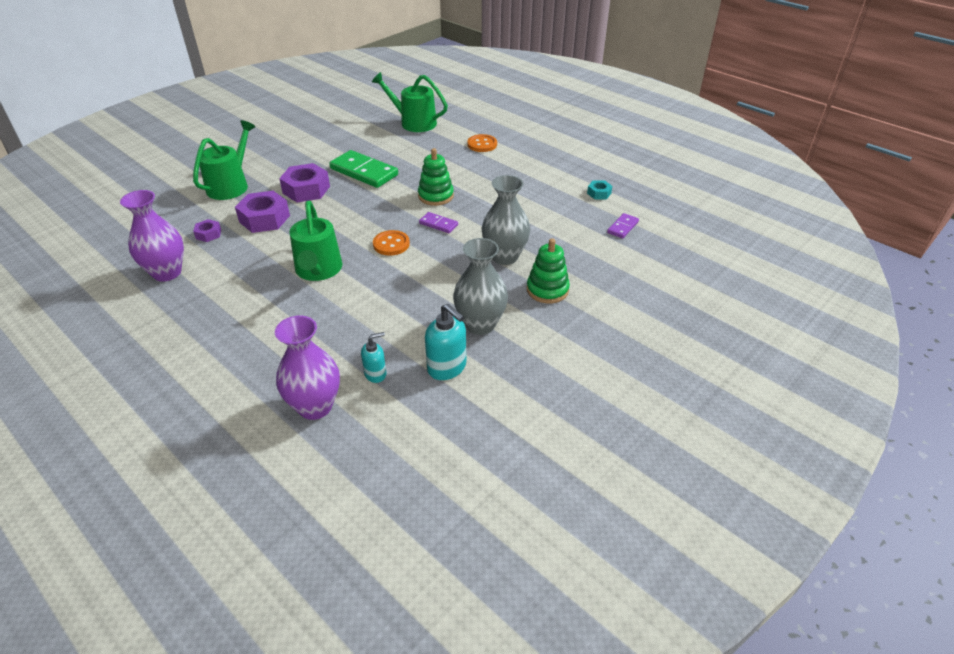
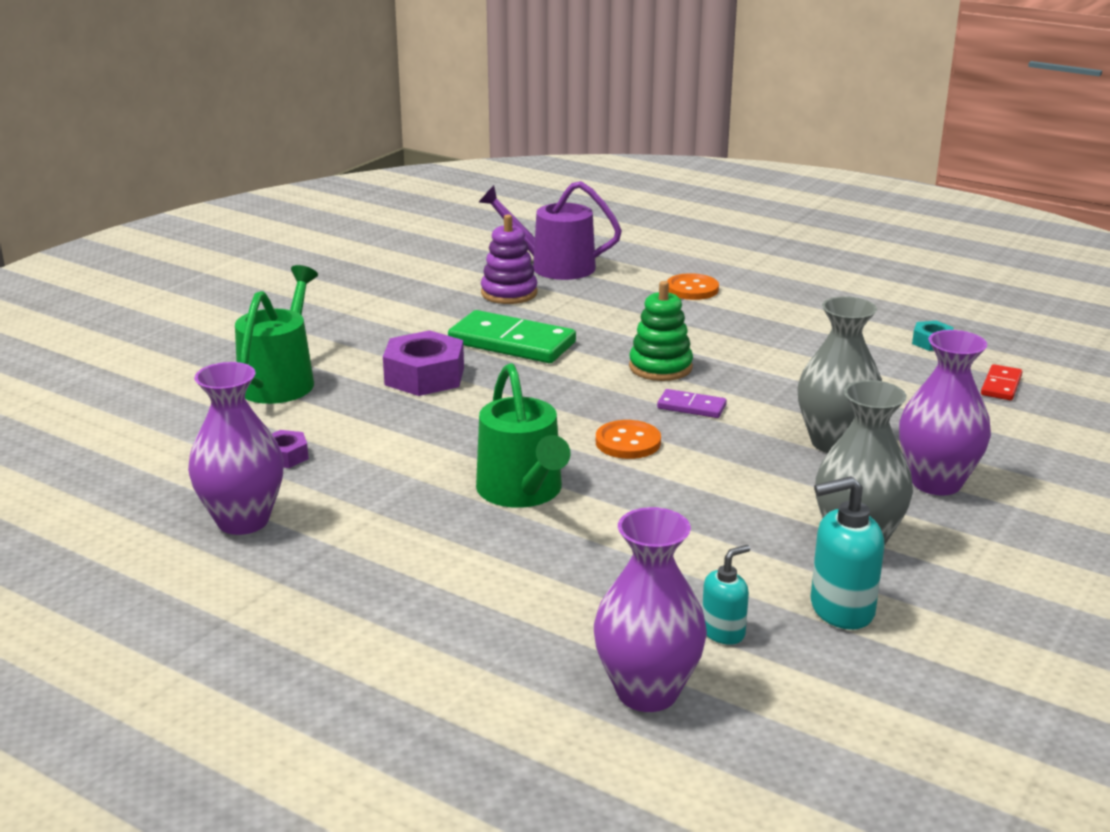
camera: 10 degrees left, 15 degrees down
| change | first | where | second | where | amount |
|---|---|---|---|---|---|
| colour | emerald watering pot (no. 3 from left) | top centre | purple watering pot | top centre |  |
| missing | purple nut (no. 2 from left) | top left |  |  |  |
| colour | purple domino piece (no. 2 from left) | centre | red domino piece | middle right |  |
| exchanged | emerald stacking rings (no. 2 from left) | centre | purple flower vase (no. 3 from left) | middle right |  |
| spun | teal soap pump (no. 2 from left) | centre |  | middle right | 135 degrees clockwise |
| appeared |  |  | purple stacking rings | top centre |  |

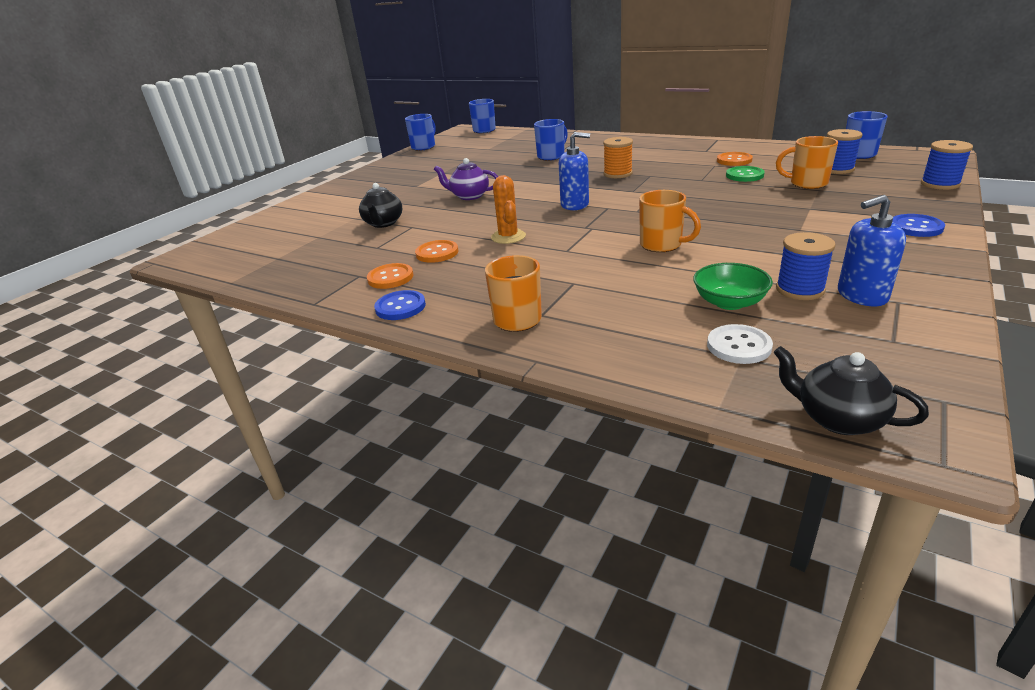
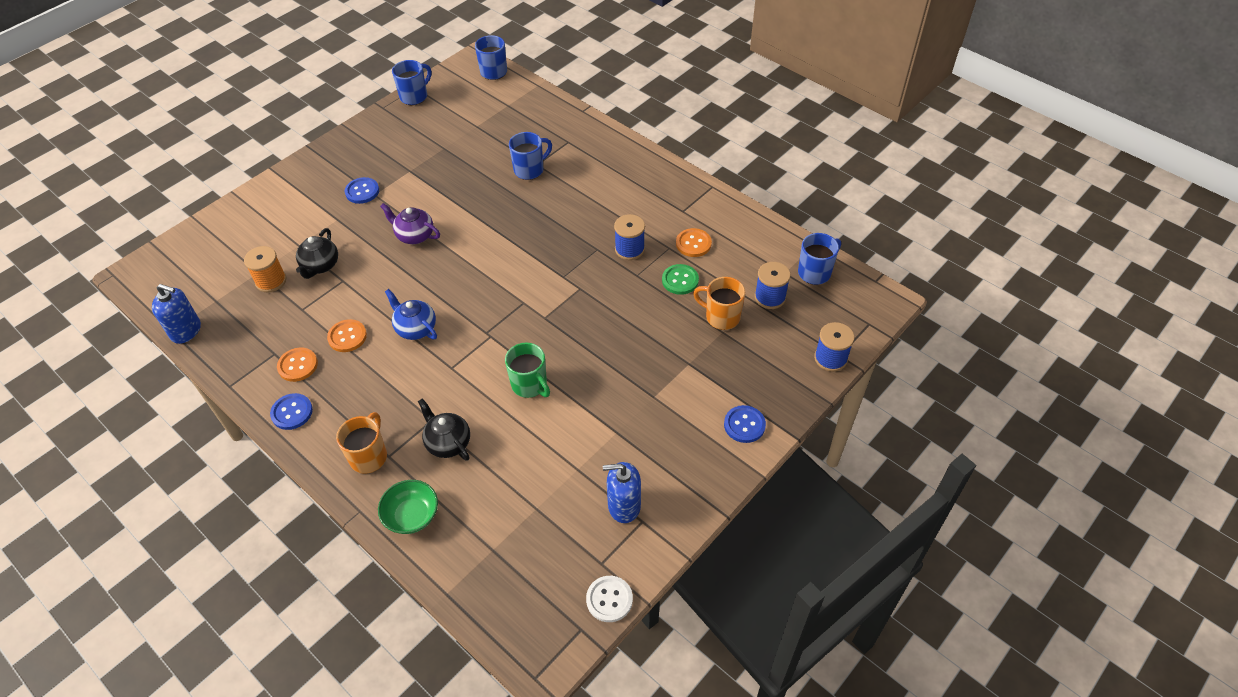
camera: 10 degrees right, 20 degrees up
| change | first | where | second | where | amount |
|---|---|---|---|---|---|
| relocated | cobalt soap pump (no. 1 from left) | top centre |  | middle left |  |
| relocated | bright orange reel of thread | top centre |  | middle left |  |
| exchanged | bright orange prickly plant | top centre | cobalt china teapot | middle left |  |
| colour | bright orange tea mug (no. 2 from left) | top centre | emerald tea mug | centre |  |
| relocated | cobalt reel of thread (no. 1 from left) | middle right |  | centre |  |
| relocated | emerald serving bowl | middle right |  | bottom left |  |
| relocated | white button | middle right |  | bottom centre |  |
| relocated | black china teapot (no. 2 from left) | middle right |  | centre |  |
| appeared |  |  | cobalt button (no. 2 from left) | top left |  |

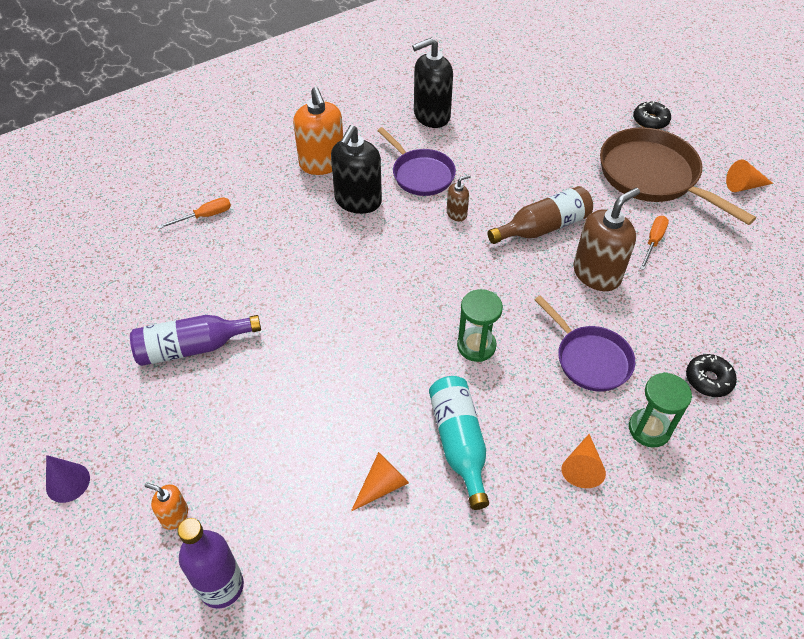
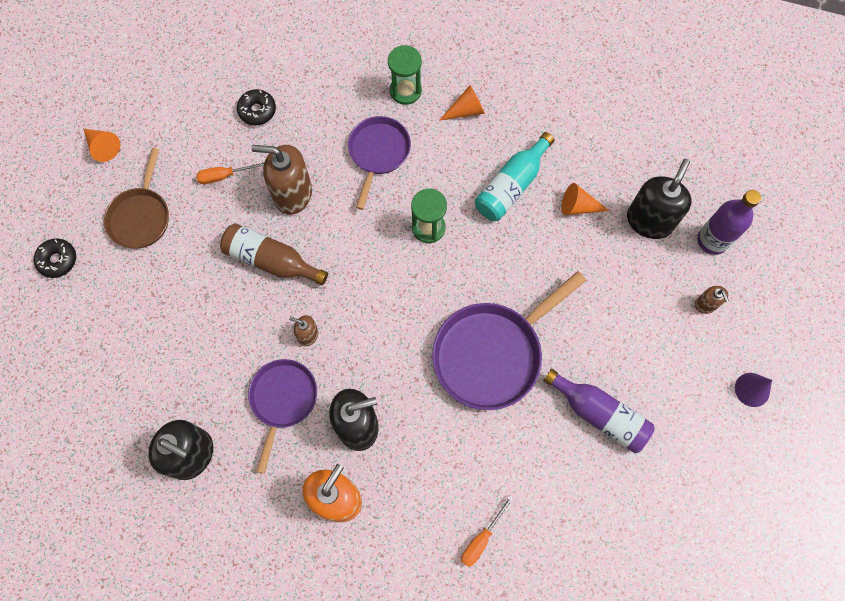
camera: 130 degrees left, 20 degrees up
| change | first | where | second | where | amount |
|---|---|---|---|---|---|
| size | brown frying pan | top right |  | top left | x0.63 |
| spun | bright orange screwdriver (no. 1 from left in the first image) | middle left | bright orange screwdriver (no. 2 from left) | bottom centre | 75 degrees counterclockwise |
| relocated | black glazed donut (no. 2 from left) | middle right |  | top left |  |
| colour | bright orange soap pump (no. 1 from left) | bottom left | brown soap pump (no. 3 from left) | middle right |  |
| appeared |  |  | black soap pump (no. 3 from left) | top right |  |
| appeared |  |  | purple frying pan (no. 3 from left) | centre |  |

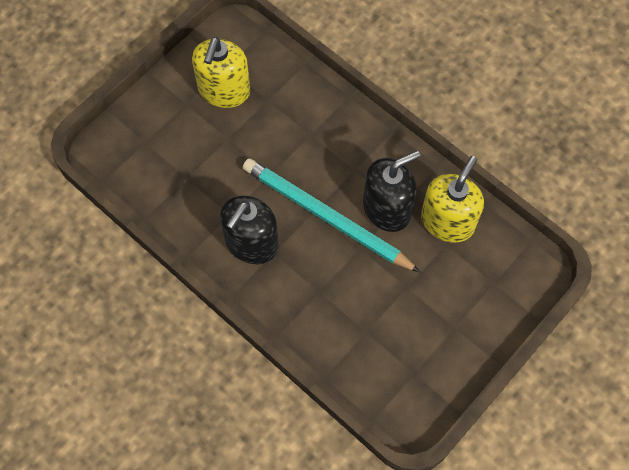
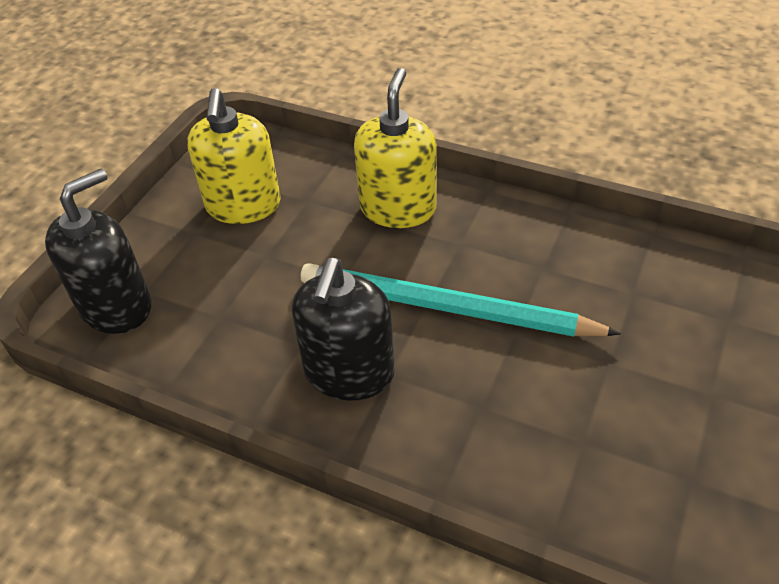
camera: 15 degrees left, 20 degrees down
| change | first | where | second | where | amount |
|---|---|---|---|---|---|
| relocated | black soap pump (no. 2 from left in the first image) | centre | black soap pump (no. 1 from left) | middle left |  |
| relocated | bright yellow soap pump (no. 2 from left) | middle right |  | top centre |  |

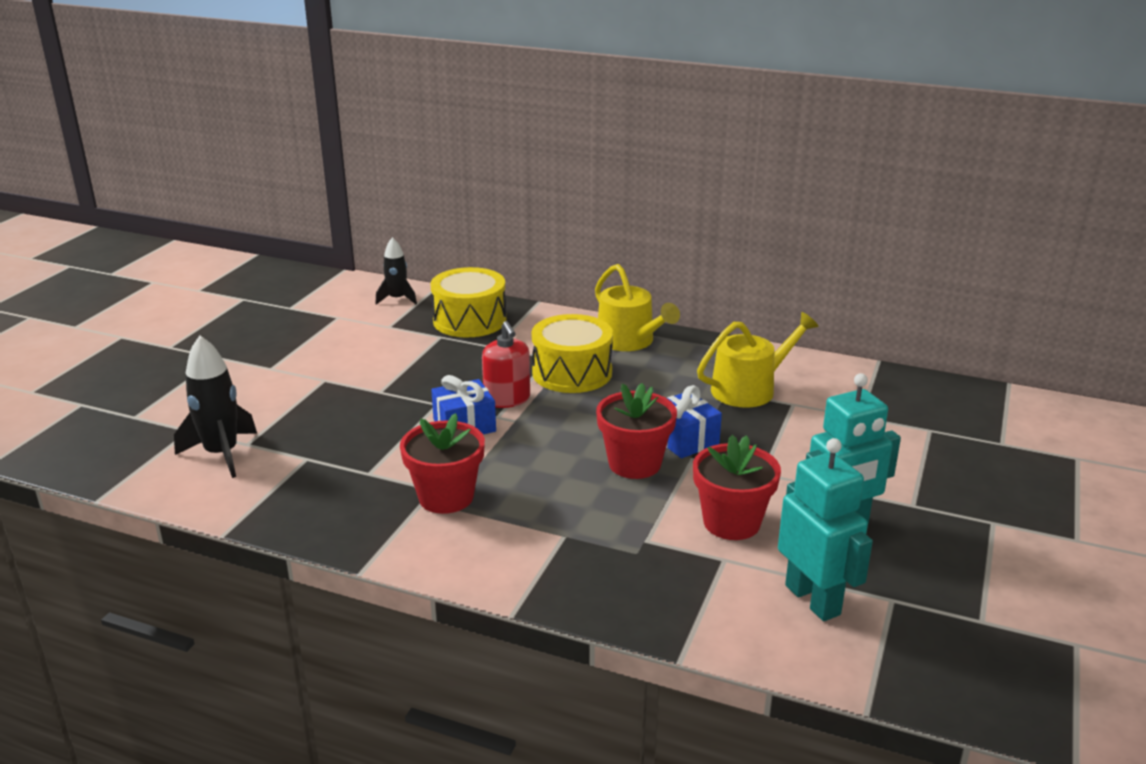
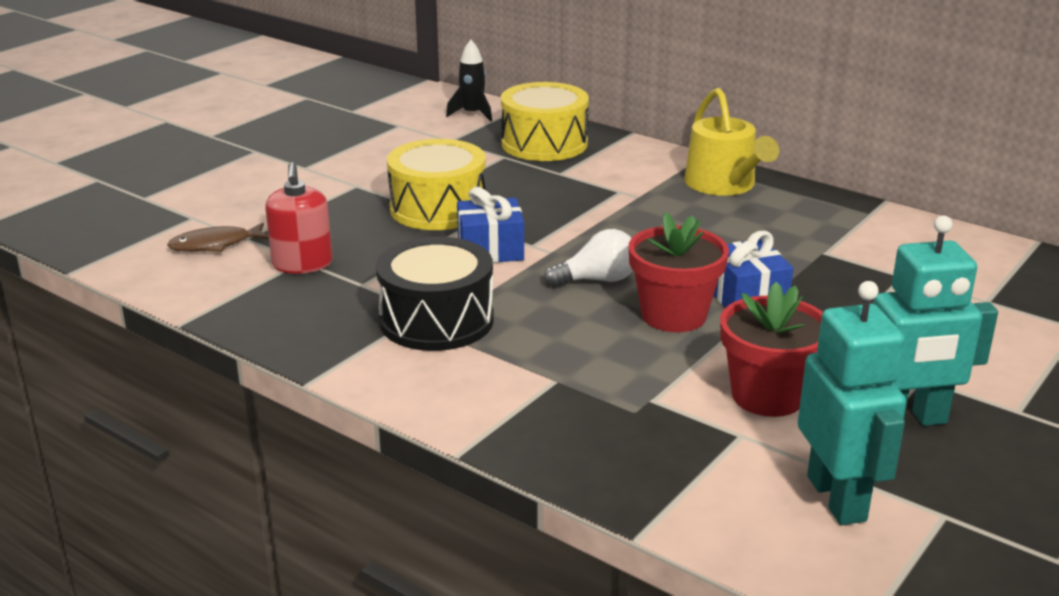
camera: 15 degrees right, 0 degrees up
| change | first | where | second | where | amount |
|---|---|---|---|---|---|
| missing | bright yellow watering pot (no. 2 from left) | centre |  |  |  |
| relocated | bright yellow drum (no. 2 from left in the first image) | centre | bright yellow drum (no. 1 from left) | top centre |  |
| relocated | red soap pump | centre |  | middle left |  |
| exchanged | black toy rocket (no. 1 from left) | middle left | brown fish | middle left |  |
| exchanged | red flower pot (no. 1 from left) | centre | black drum | centre |  |
| appeared |  |  | white bulb | centre |  |

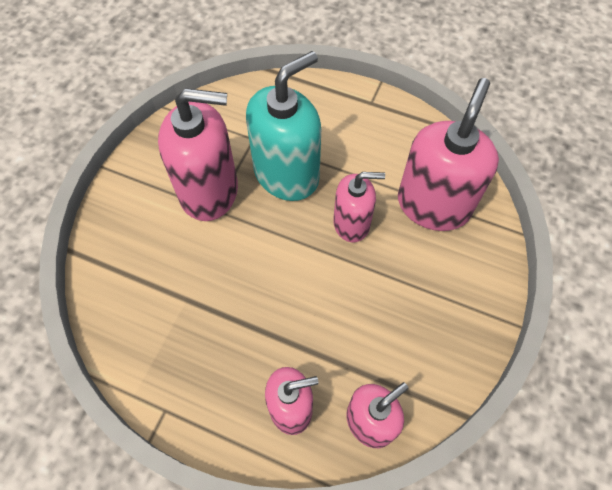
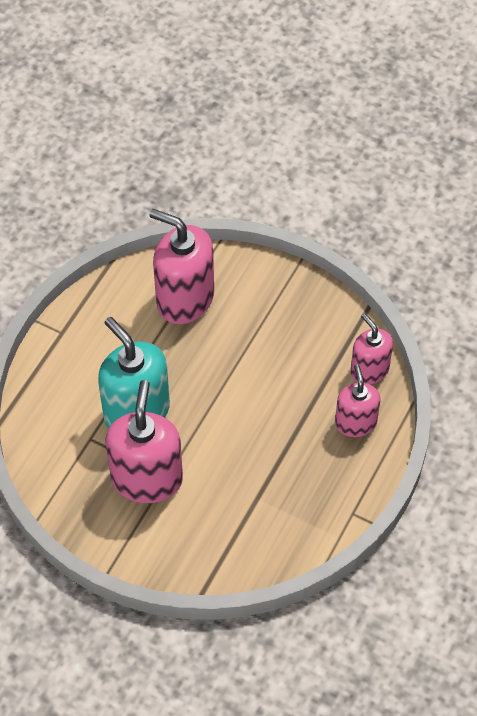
camera: 85 degrees left, 5 degrees down
| change | first | where | second | where | amount |
|---|---|---|---|---|---|
| missing | rose-pink soap pump (no. 3 from left) | centre |  |  |  |

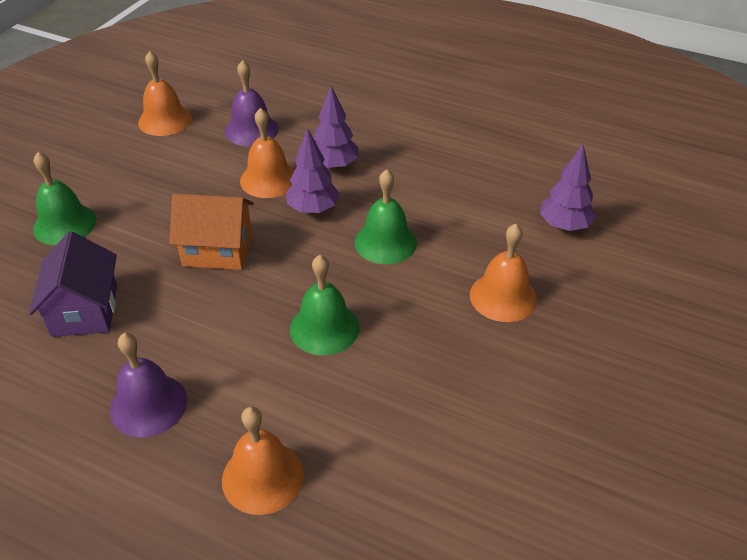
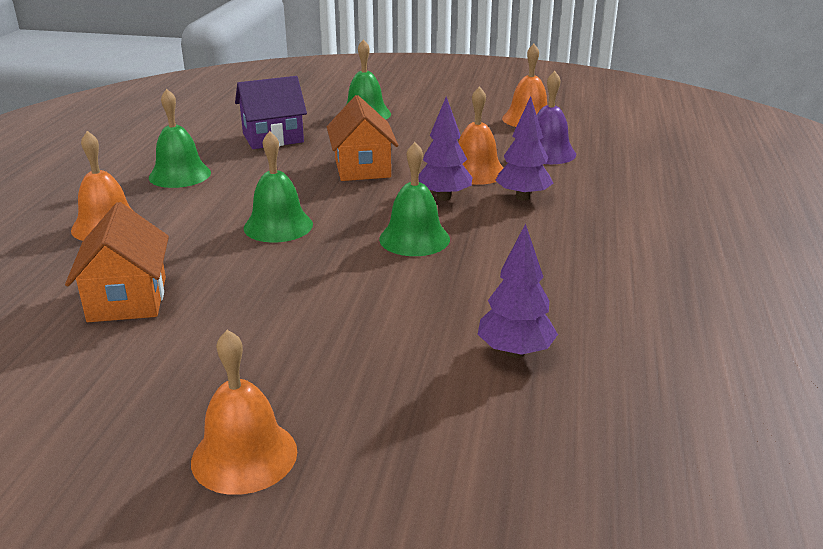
camera: 75 degrees right, 15 degrees down
| change | first | where | second | where | amount |
|---|---|---|---|---|---|
| relocated | bright orange bell (no. 4 from left in the first image) | middle right | bright orange bell (no. 2 from left) | bottom left |  |
| colour | purple bell (no. 1 from left) | bottom left | emerald bell (no. 1 from left) | top left |  |
| appeared |  |  | bright orange toy house (no. 1 from left) | middle left |  |

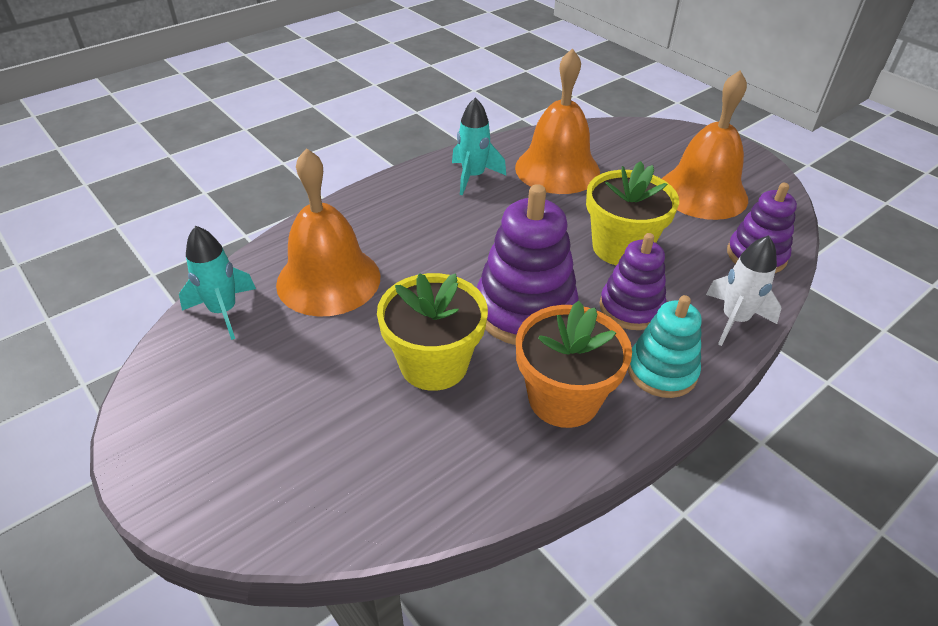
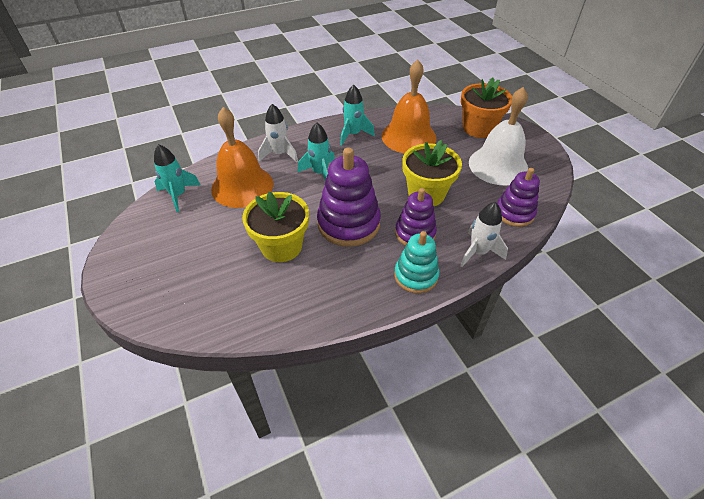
camera: 15 degrees right, 5 degrees up
| change | first | where | second | where | amount |
|---|---|---|---|---|---|
| colour | bright orange bell (no. 3 from left) | top right | white bell | top right |  |
| relocated | bright orange flower pot | centre |  | top right |  |
| appeared |  |  | white toy rocket (no. 1 from left) | top centre |  |
| appeared |  |  | teal toy rocket (no. 2 from left) | top centre |  |

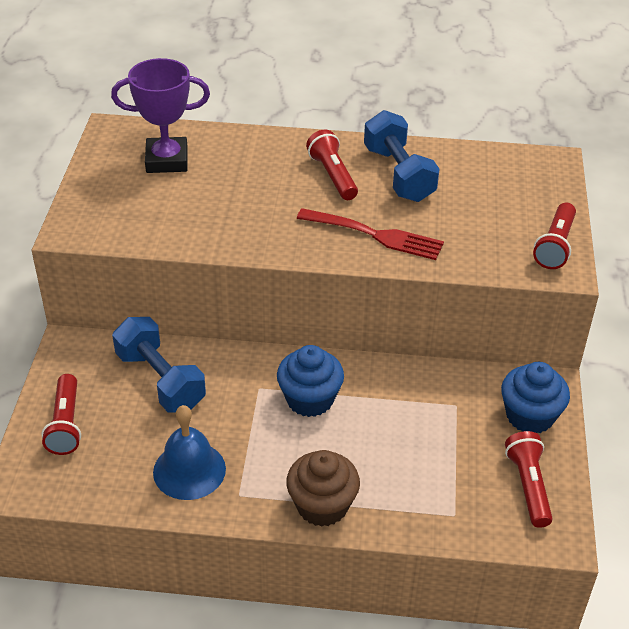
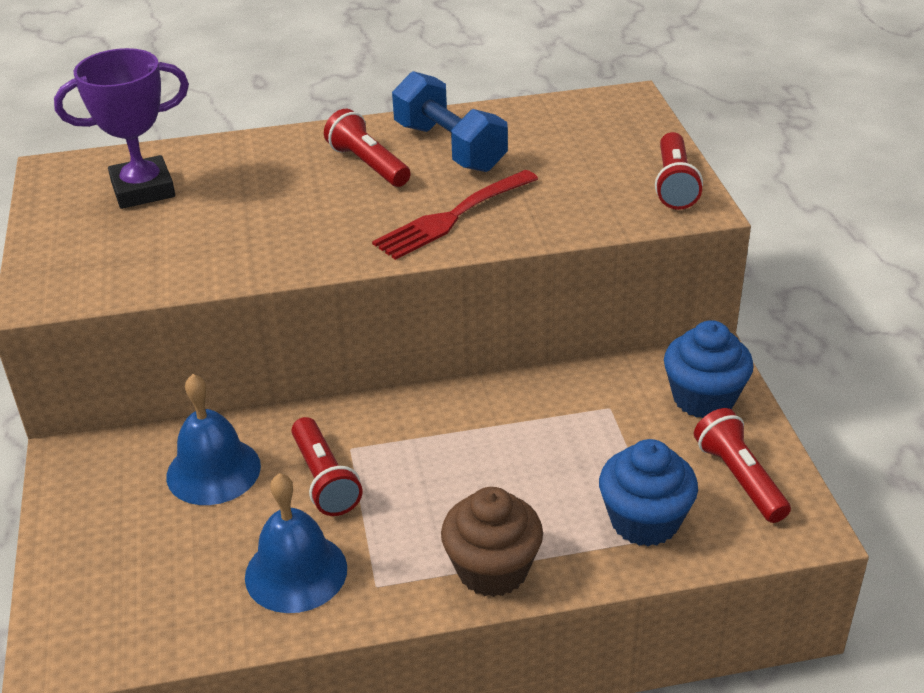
camera: 15 degrees left, 5 degrees down
| change | first | where | second | where | amount |
|---|---|---|---|---|---|
| spun | red table fork | centre |  | top centre | 135 degrees clockwise |
| exchanged | cobalt free weight (no. 1 from left) | middle left | cobalt bell (no. 1 from left) | middle left |  |
| relocated | cobalt muffin (no. 1 from left) | centre |  | bottom right |  |
| relocated | red pocket torch (no. 1 from left) | middle left |  | bottom centre |  |

